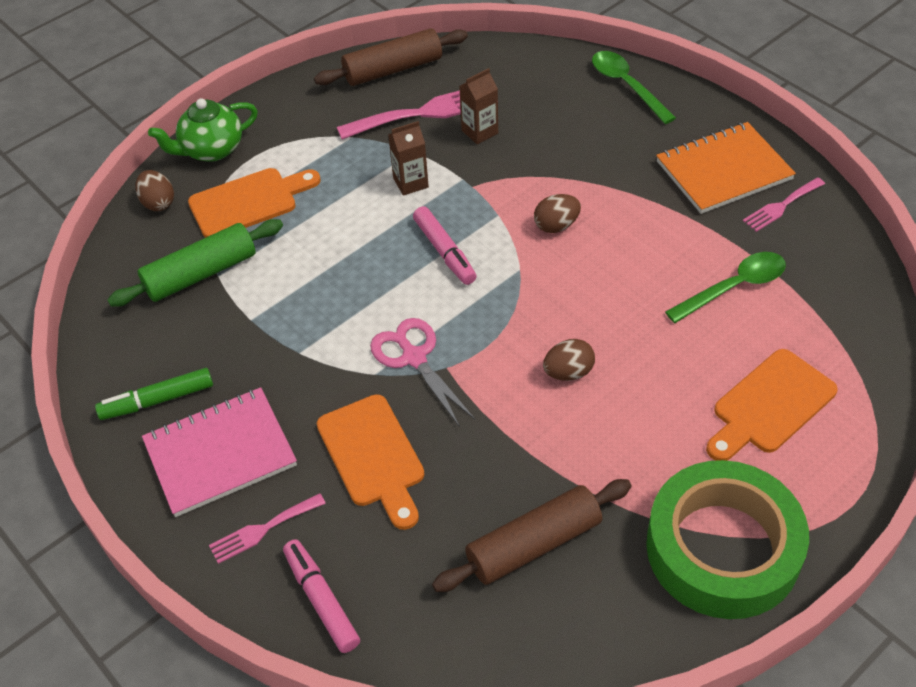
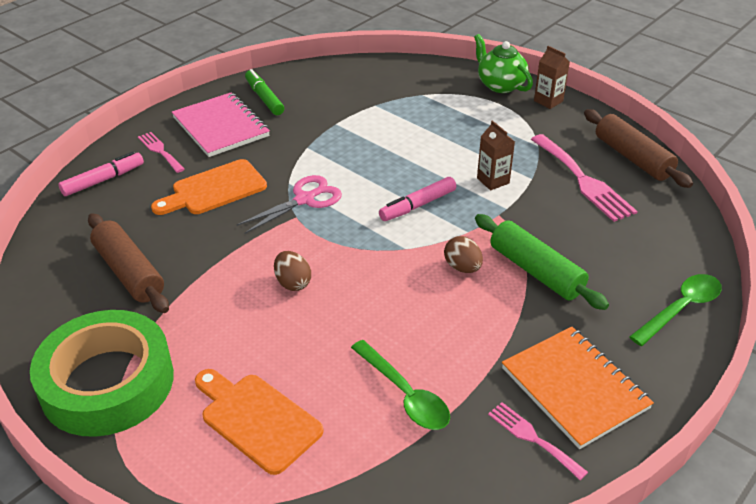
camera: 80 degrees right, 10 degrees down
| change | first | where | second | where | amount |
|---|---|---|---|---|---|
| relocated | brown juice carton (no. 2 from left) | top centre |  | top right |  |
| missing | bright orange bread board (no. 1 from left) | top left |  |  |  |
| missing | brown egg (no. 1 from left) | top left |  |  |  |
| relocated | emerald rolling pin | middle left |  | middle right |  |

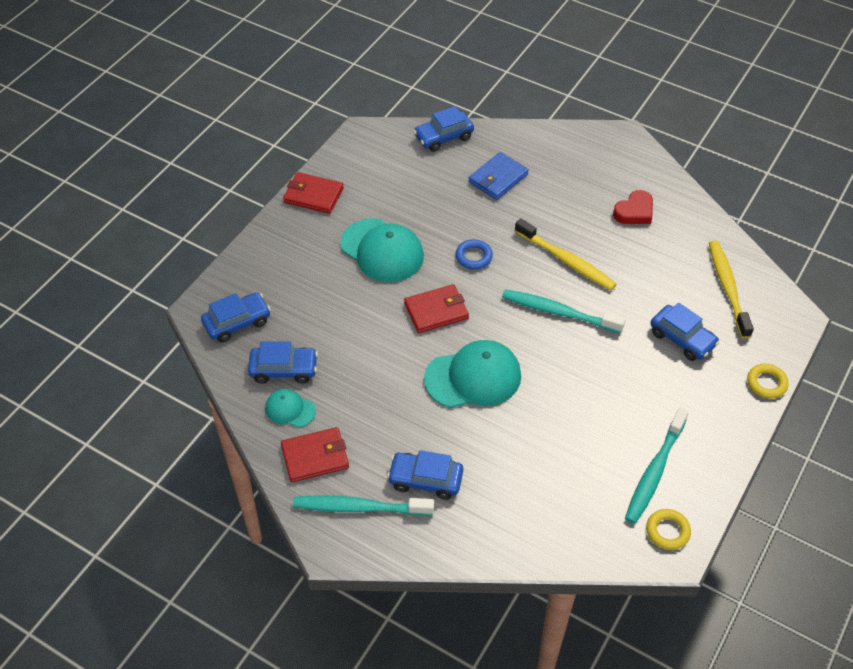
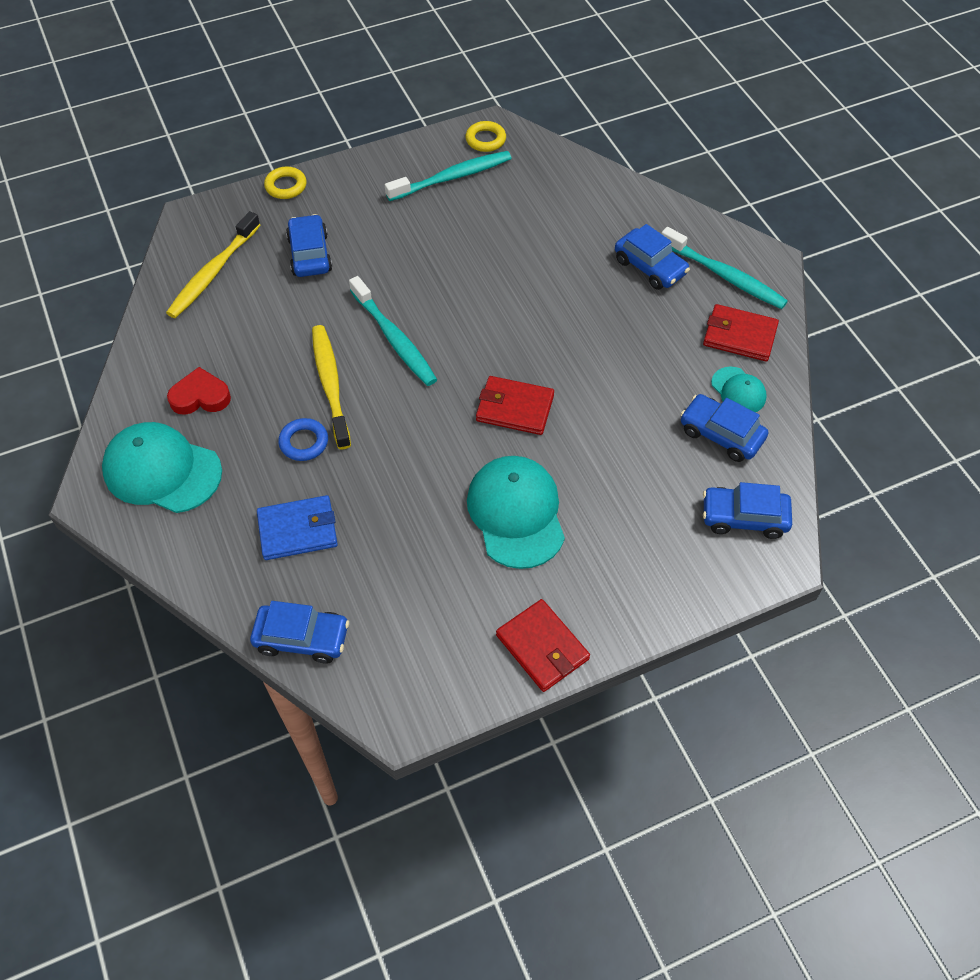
camera: 145 degrees left, 5 degrees up
| change | first | where | second | where | amount |
|---|---|---|---|---|---|
| relocated | cobalt hoop | centre |  | middle left |  |
| relocated | teal cap (no. 3 from left in the first image) | centre | teal cap (no. 1 from left) | middle left |  |

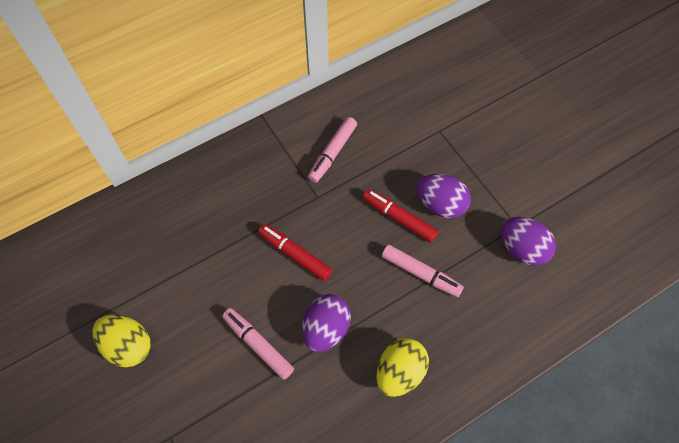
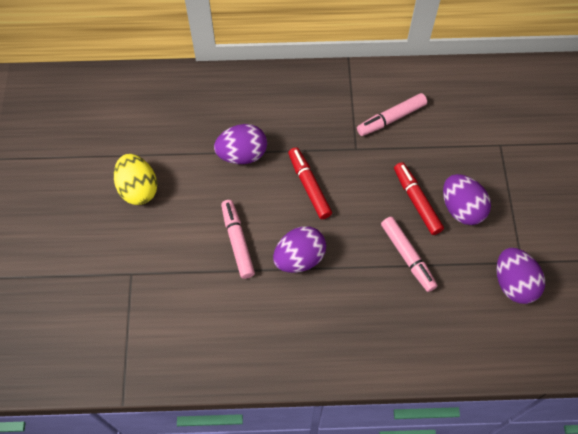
camera: 30 degrees right, 0 degrees up
| change | first | where | second | where | amount |
|---|---|---|---|---|---|
| missing | bright yellow egg (no. 2 from left) | bottom centre |  |  |  |
| appeared |  |  | purple egg (no. 1 from left) | top centre |  |

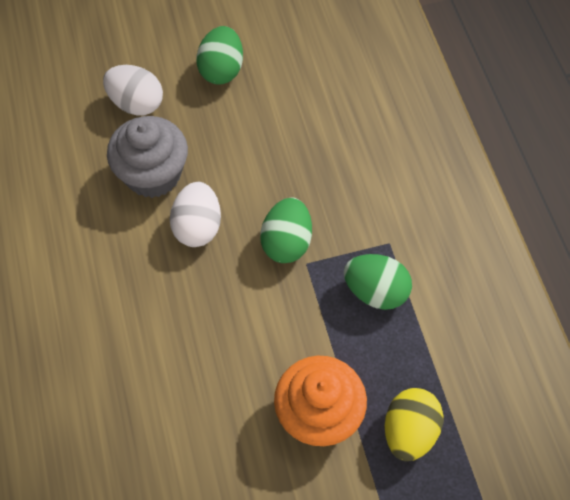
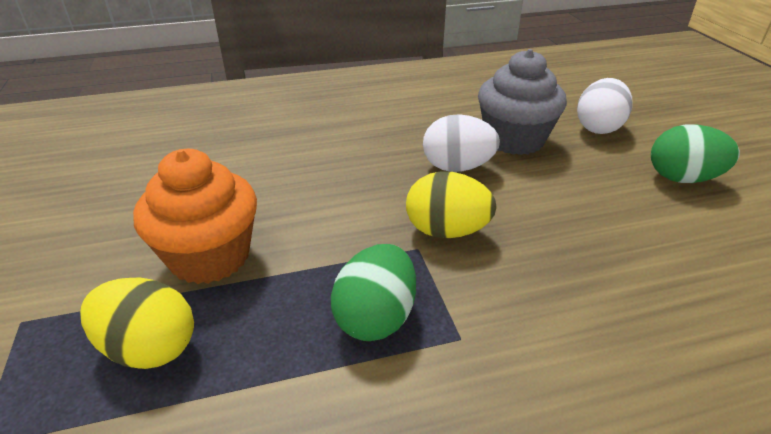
camera: 90 degrees right, 25 degrees down
| change | first | where | second | where | amount |
|---|---|---|---|---|---|
| colour | emerald egg (no. 2 from left) | centre | bright yellow egg (no. 2 from left) | centre |  |

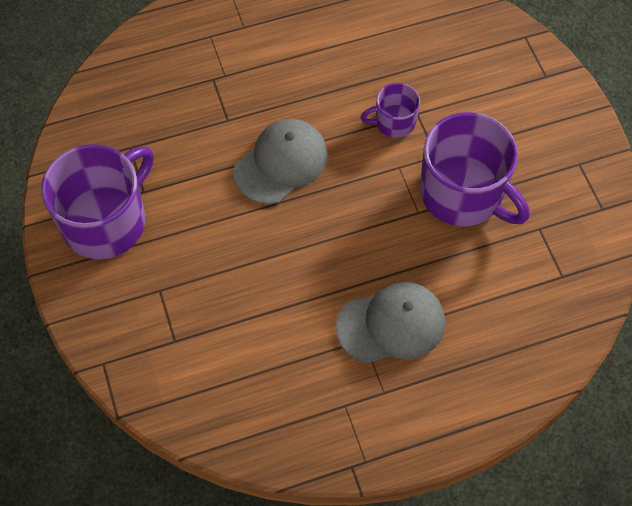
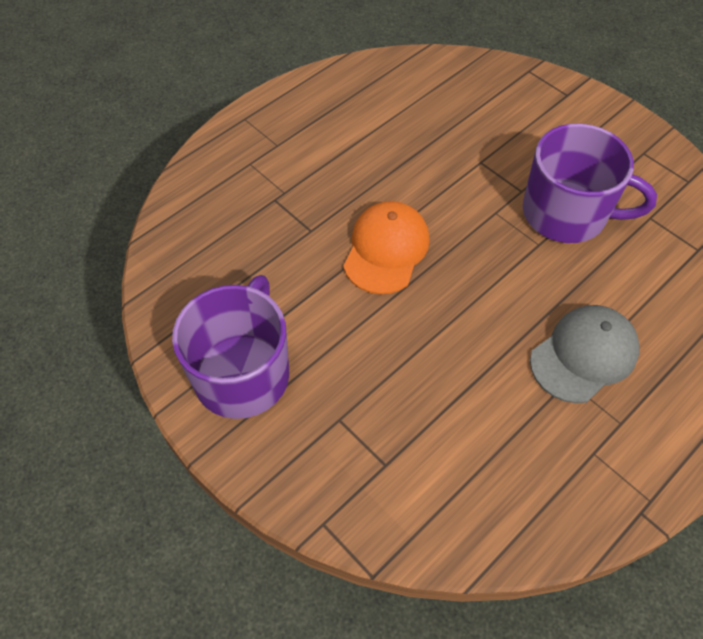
camera: 25 degrees left, 5 degrees down
| change | first | where | second | where | amount |
|---|---|---|---|---|---|
| missing | purple tea mug (no. 2 from left) | top centre |  |  |  |
| colour | ash-grey cap (no. 1 from left) | top centre | bright orange cap | centre |  |

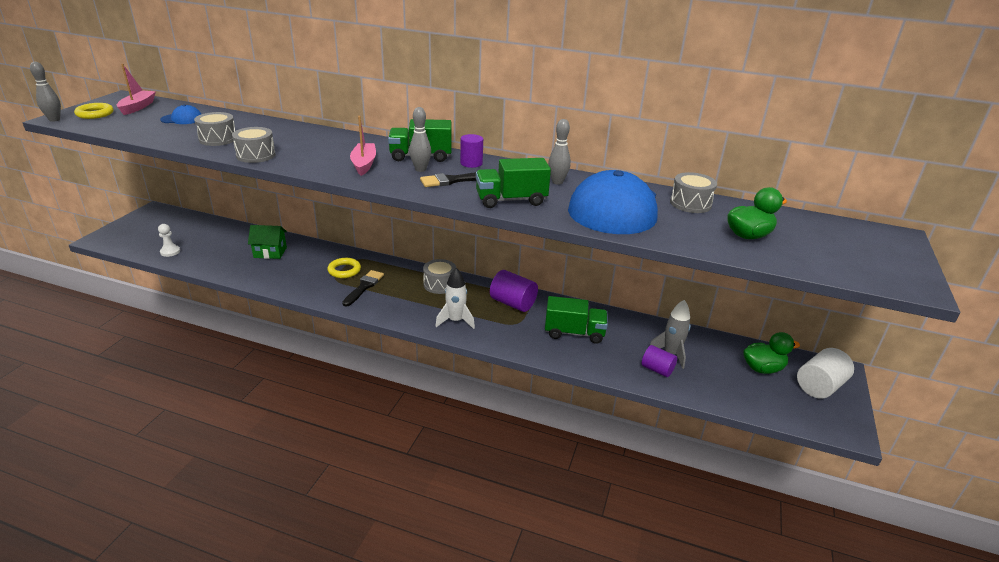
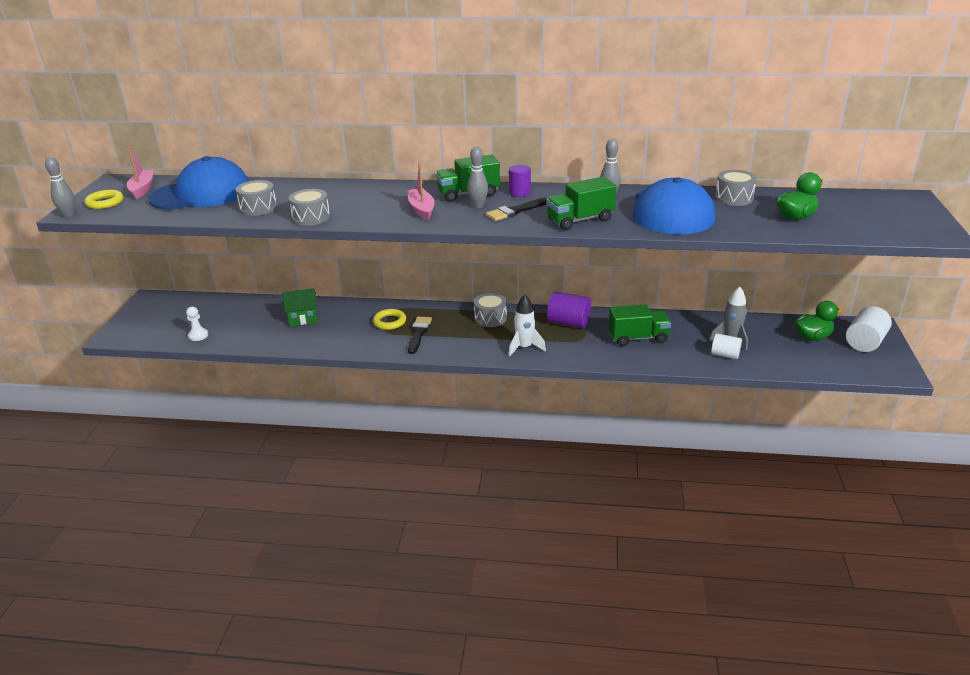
camera: 10 degrees left, 0 degrees up
| change | first | where | second | where | amount |
|---|---|---|---|---|---|
| size | cobalt cap (no. 1 from left) | top left |  | top left | x2.39 |
| colour | purple cylinder (no. 3 from left) | centre | white cylinder (no. 1 from left) | middle right |  |

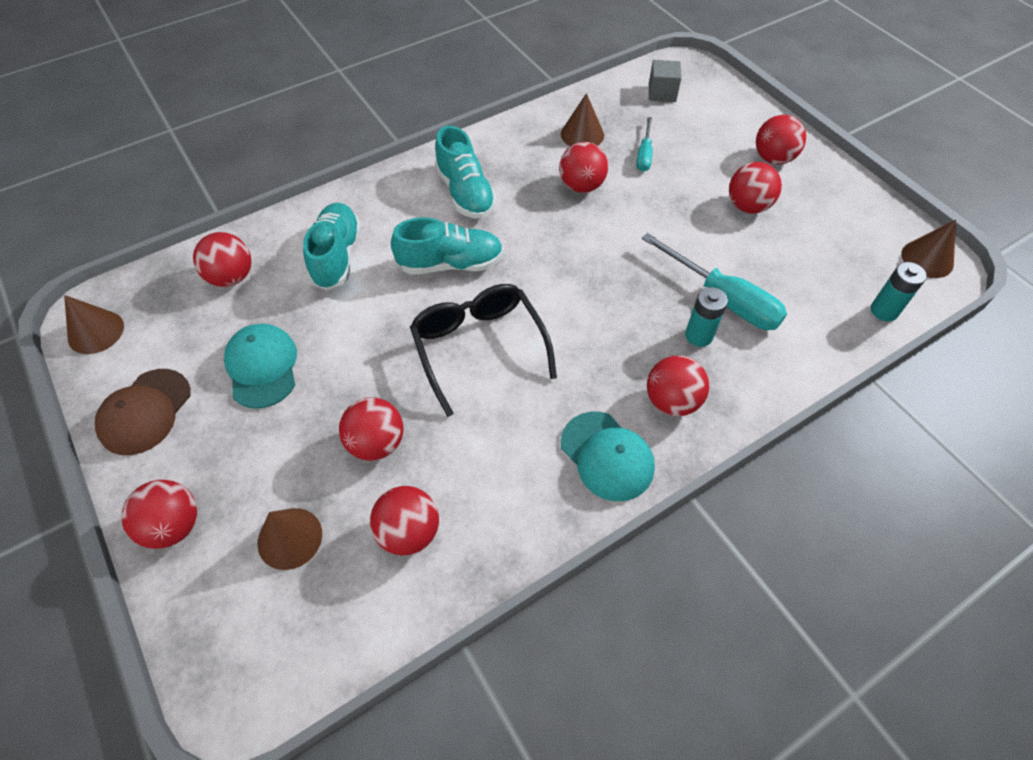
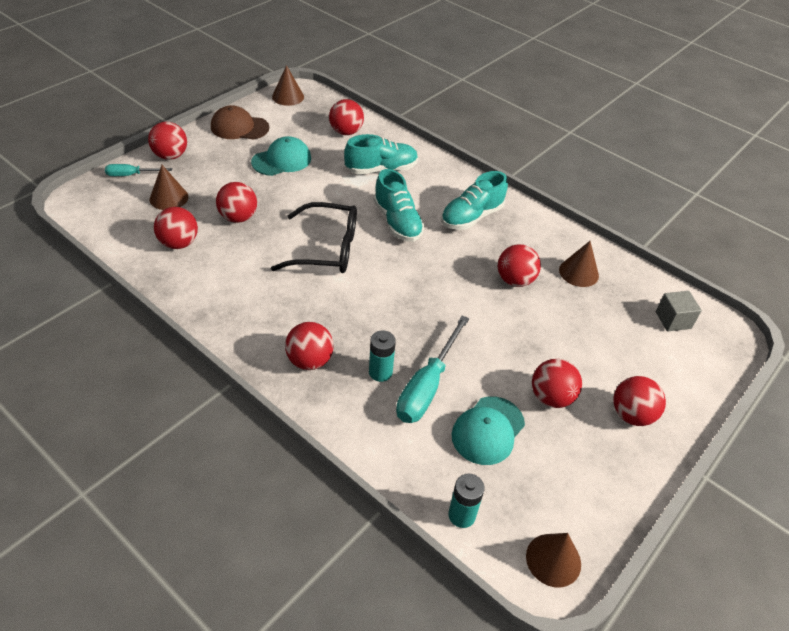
camera: 70 degrees right, 10 degrees down
| change | first | where | second | where | amount |
|---|---|---|---|---|---|
| relocated | teal screwdriver (no. 1 from left) | top centre |  | top left |  |
| spun | black glasses | centre |  | centre | 45 degrees clockwise |
| relocated | teal cap (no. 2 from left) | centre |  | bottom centre |  |

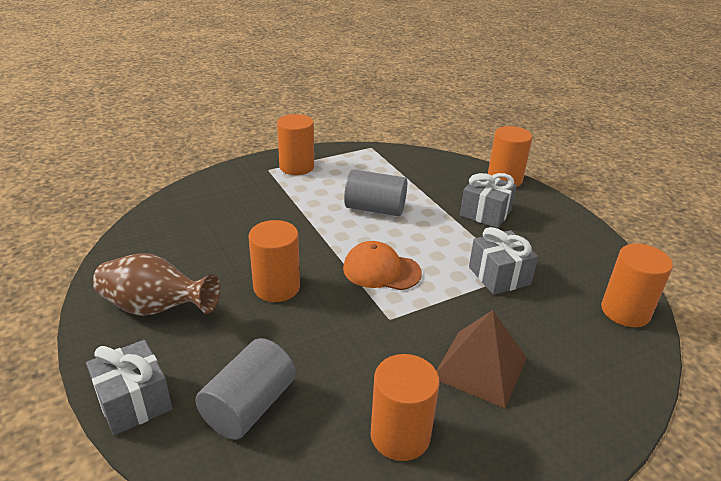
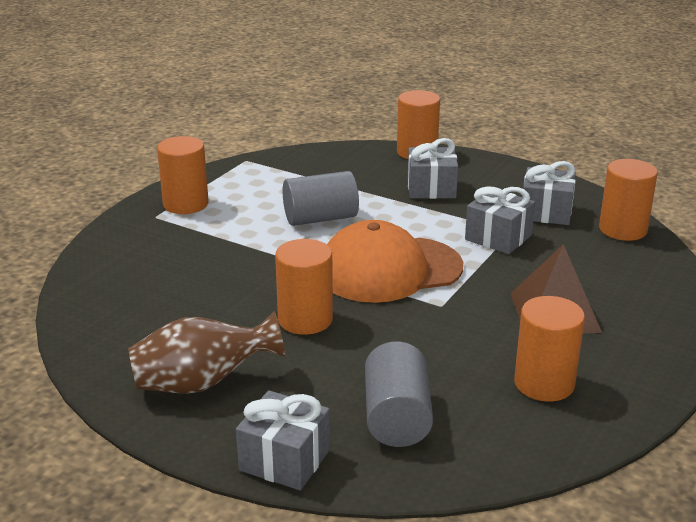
camera: 30 degrees left, 5 degrees down
| change | first | where | second | where | amount |
|---|---|---|---|---|---|
| size | bright orange cap | centre |  | centre | x1.63 |
| appeared |  |  | ash-grey wrapped gift (no. 4 from left) | middle right |  |

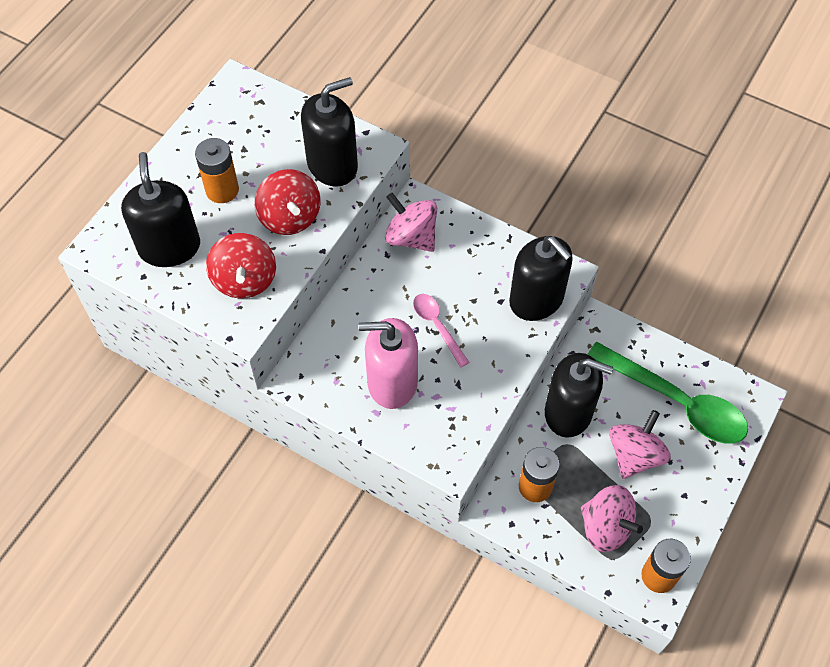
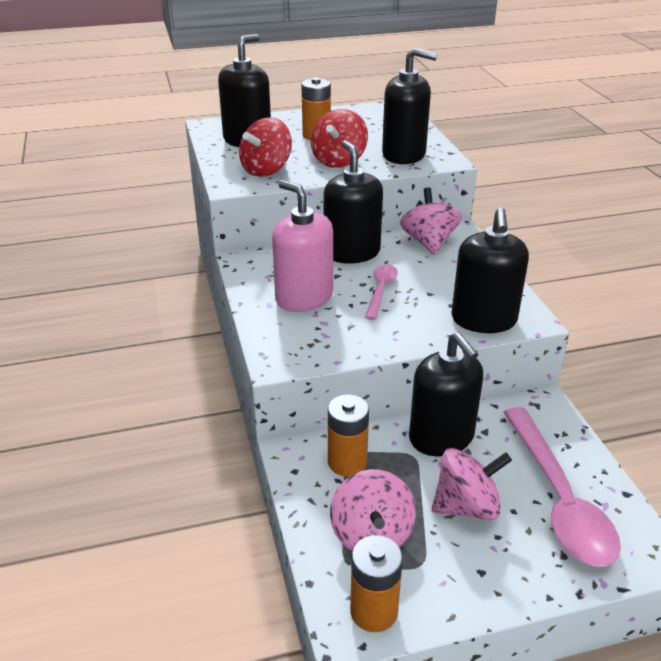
camera: 45 degrees right, 25 degrees down
| change | first | where | second | where | amount |
|---|---|---|---|---|---|
| colour | emerald tablespoon | middle right | rose-pink tablespoon (no. 2 from left) | bottom right |  |
| appeared |  |  | black soap pump (no. 2 from left) | top centre |  |

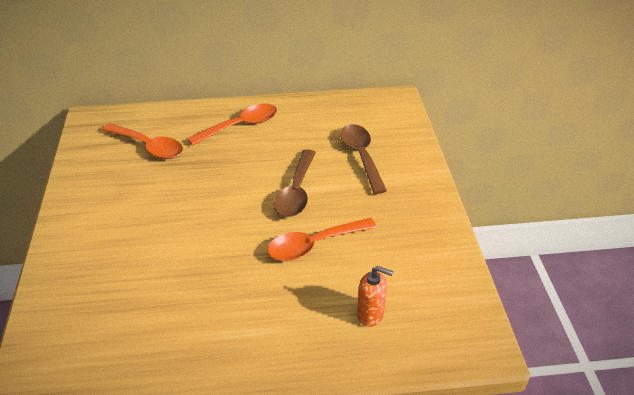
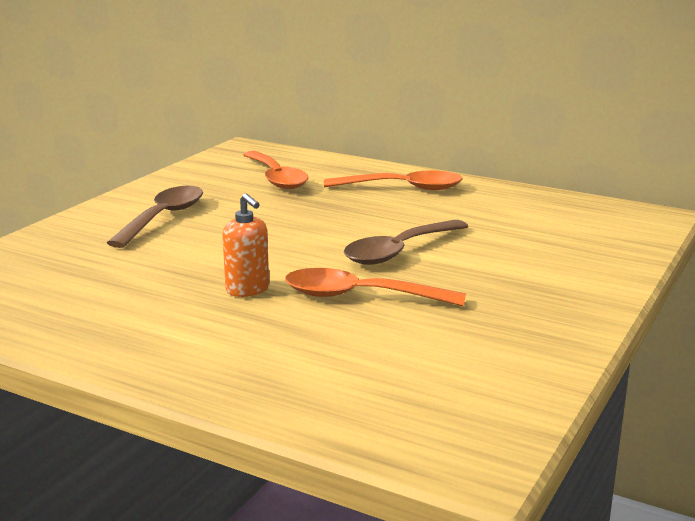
camera: 35 degrees right, 20 degrees down
| change | first | where | second | where | amount |
|---|---|---|---|---|---|
| relocated | brown tablespoon (no. 2 from left in the first image) | centre | brown tablespoon (no. 1 from left) | middle left |  |
| relocated | bright orange soap pump | bottom centre |  | centre |  |

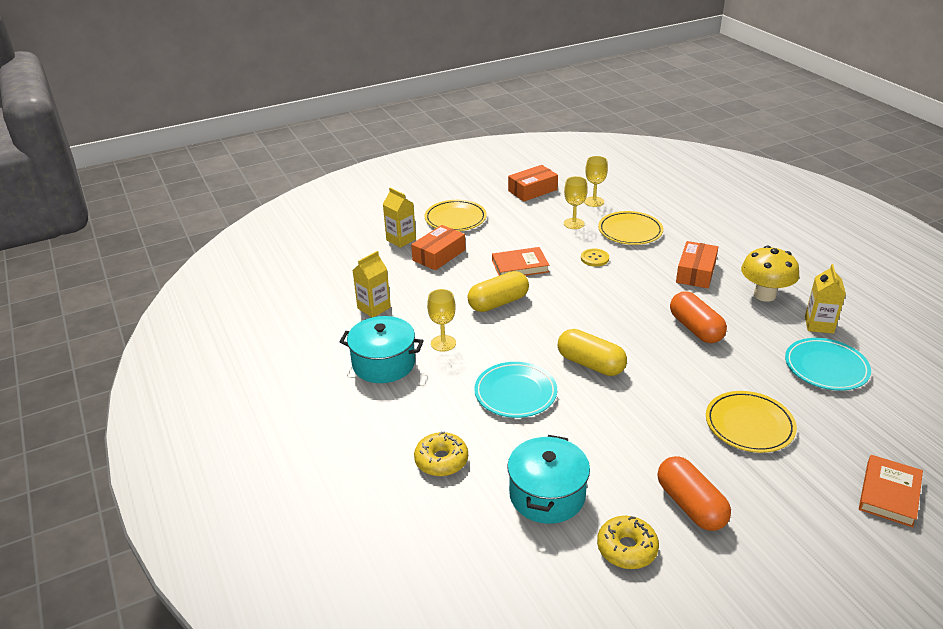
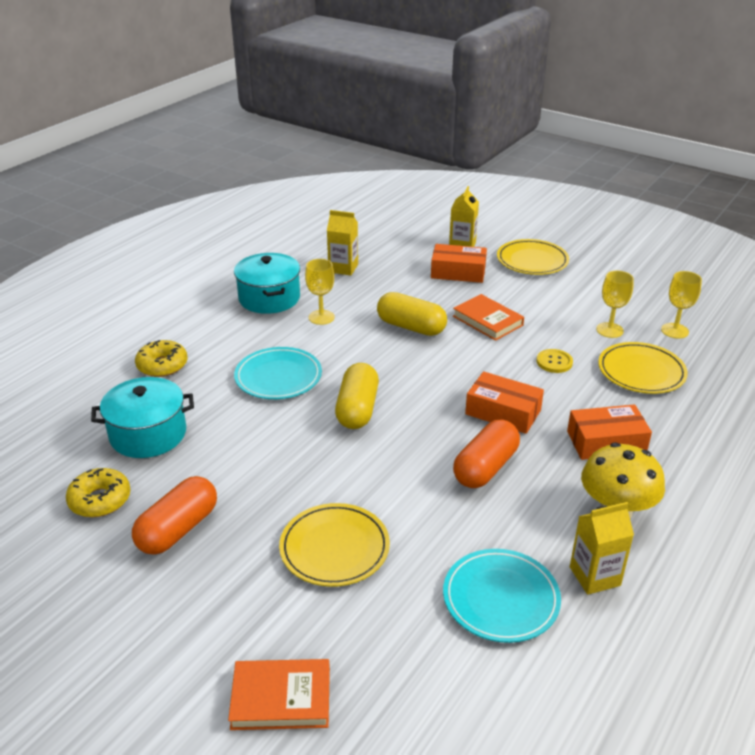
camera: 60 degrees right, 0 degrees up
| change | first | where | second | where | amount |
|---|---|---|---|---|---|
| relocated | bright orange parcel (no. 2 from left) | top centre |  | middle right |  |

